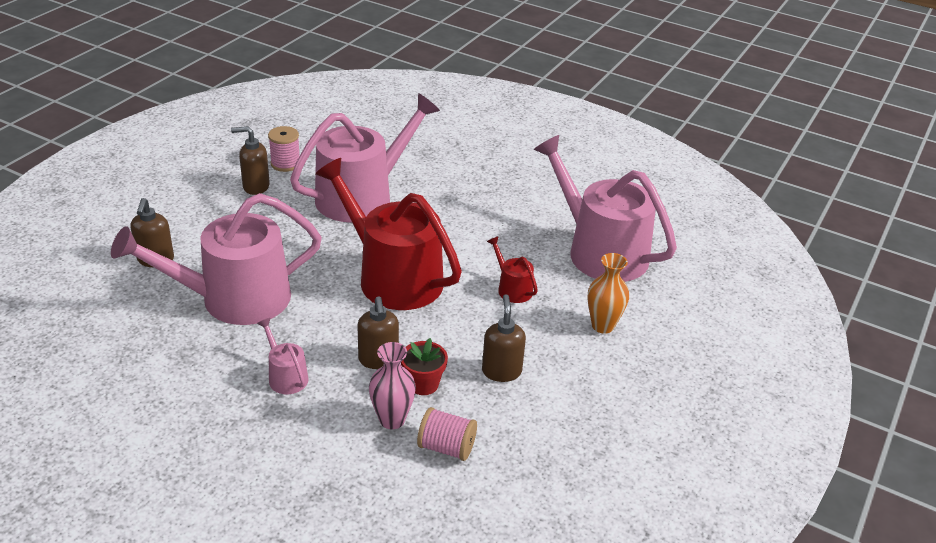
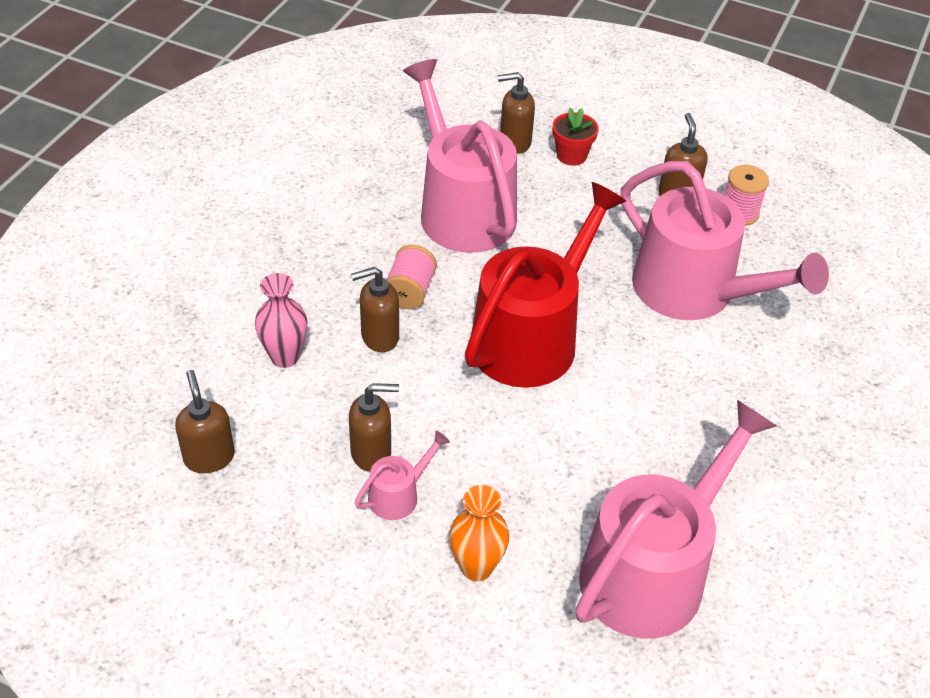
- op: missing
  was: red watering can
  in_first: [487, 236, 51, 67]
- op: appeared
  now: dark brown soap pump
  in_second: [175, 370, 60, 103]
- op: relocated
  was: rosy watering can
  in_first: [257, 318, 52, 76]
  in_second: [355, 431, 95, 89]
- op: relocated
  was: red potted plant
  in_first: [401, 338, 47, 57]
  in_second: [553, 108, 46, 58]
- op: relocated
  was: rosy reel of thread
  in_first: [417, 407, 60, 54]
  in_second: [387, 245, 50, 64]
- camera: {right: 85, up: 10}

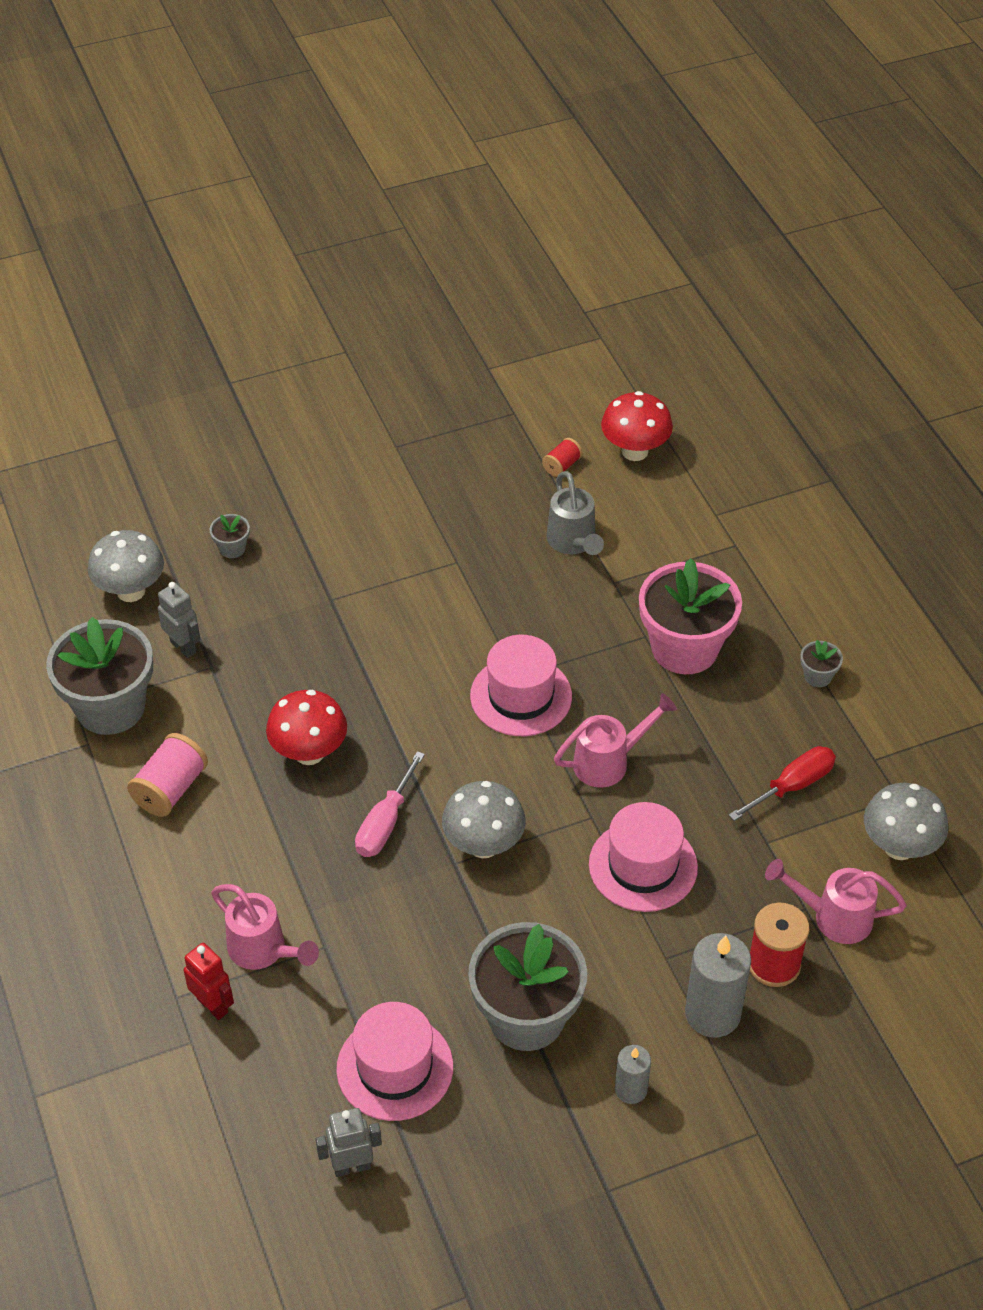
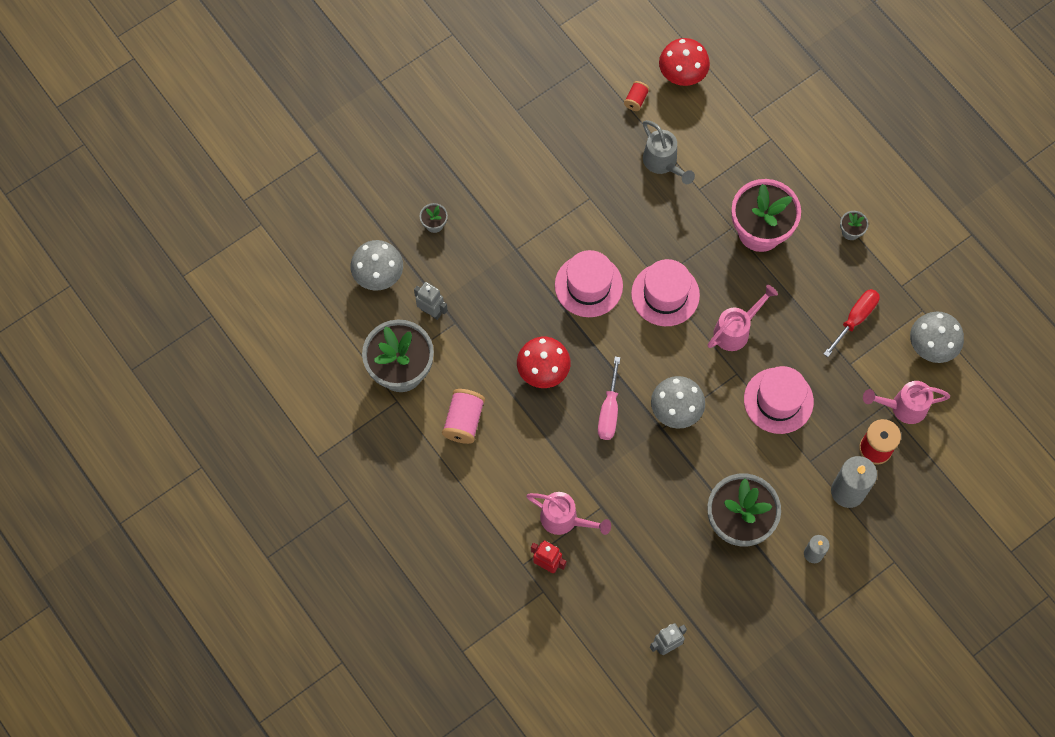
- op: relocated
  was: rosy tall hat
  in_first: [336, 1002, 117, 119]
  in_second: [555, 250, 68, 67]
- camera: {right: -15, up: 20}

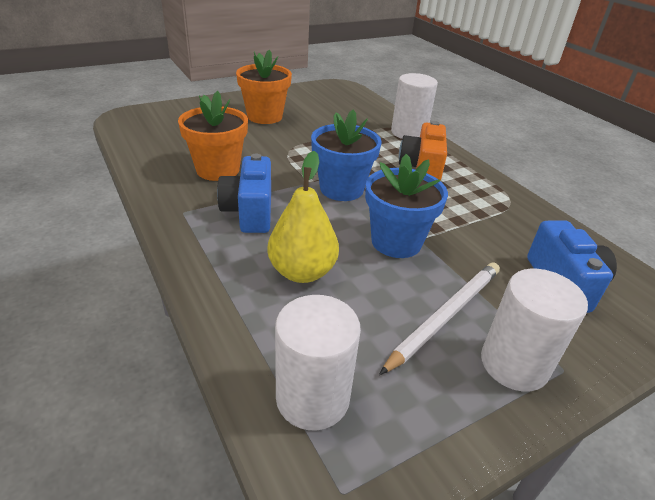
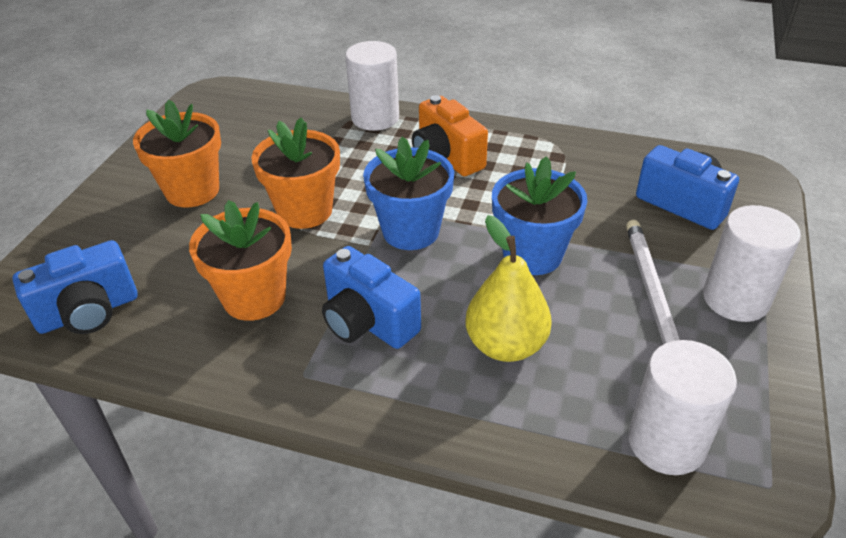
- op: appeared
  now: cobalt compact camera
  in_second: [13, 240, 125, 94]
- op: appeared
  now: orange-coloured potted plant
  in_second: [251, 117, 89, 112]
- camera: {right: -40, up: 5}

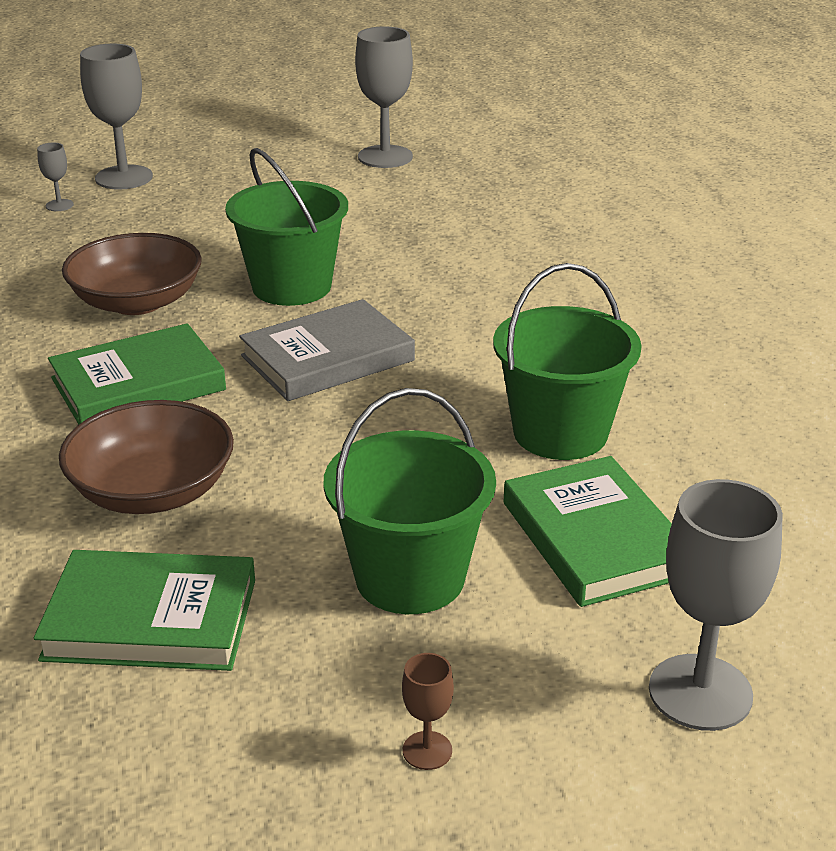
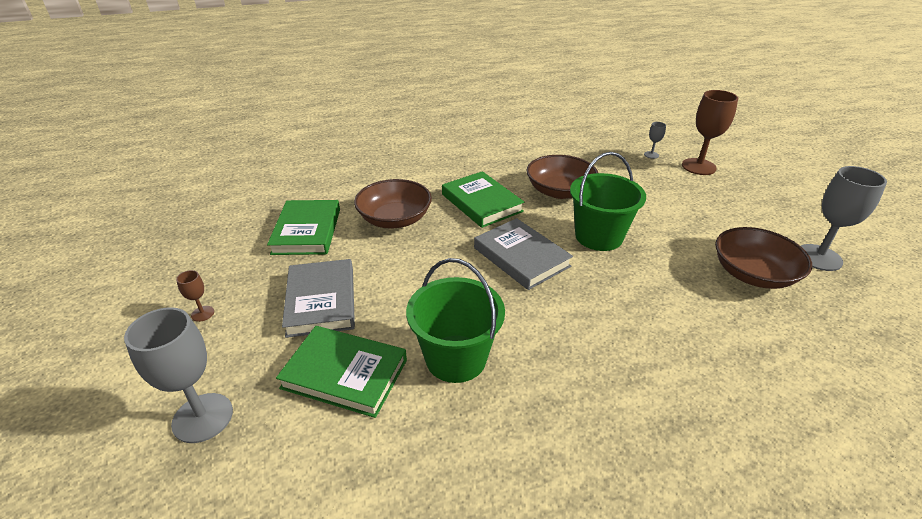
- op: appeared
  now: dark brown bowl
  in_second: [715, 227, 97, 62]
- op: exchanged
  was: emerald sand bucket
  now: ash-grey hardcover
  in_first: [323, 388, 173, 226]
  in_second: [282, 259, 73, 79]
- op: colour
  was: ash-grey chalice
  now: dark brown chalice
  in_first: [80, 44, 73, 146]
  in_second: [682, 90, 56, 85]
- op: spun
  was: emerald hardcover
  in_first: [504, 456, 168, 151]
  in_second: [276, 326, 131, 92]
  clockwise: 45
- camera: {right: 85, up: 5}

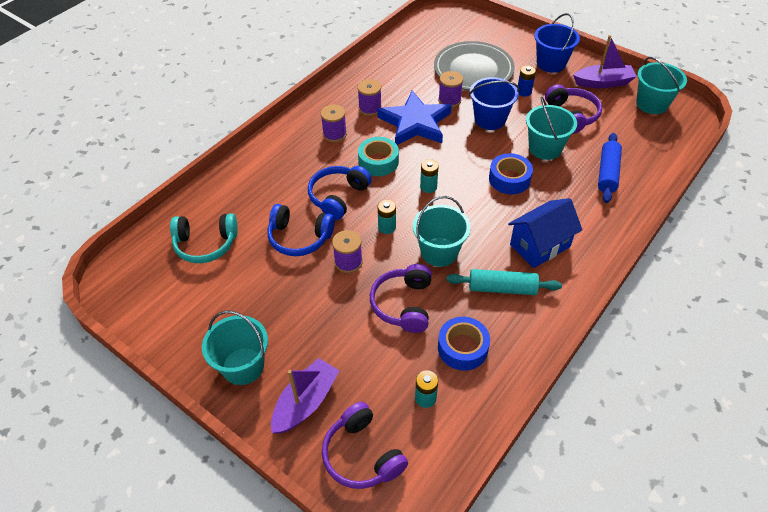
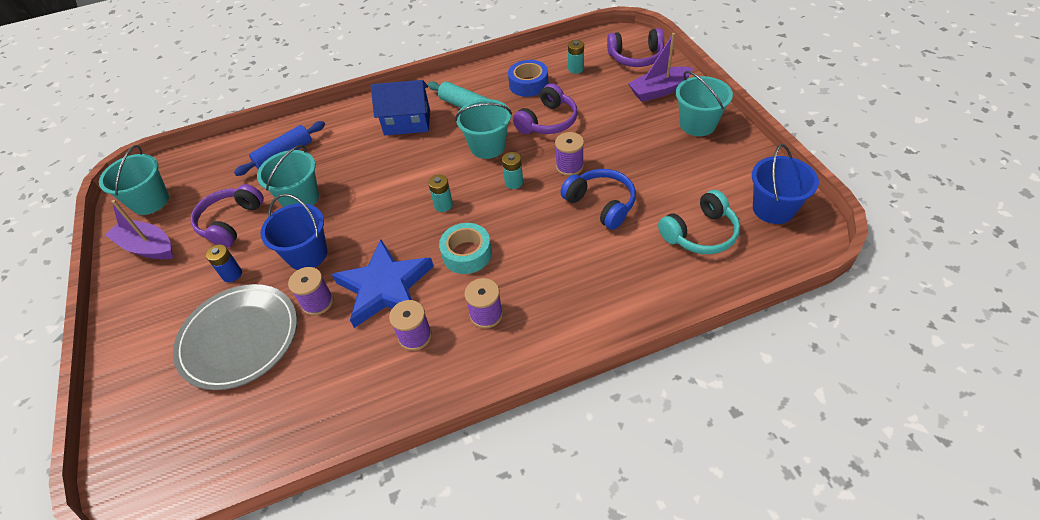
- op: missing
  was: cobalt over-ear headphones
  in_first: [308, 166, 64, 54]
- op: missing
  was: cobalt roll of tape
  in_first: [489, 153, 44, 41]
- op: relocated
  was: cobalt sand bucket
  in_first: [534, 13, 46, 60]
  in_second: [752, 144, 67, 80]
- op: spun
  was: turquoise over-ear headphones
  in_first: [170, 213, 68, 50]
  in_second: [658, 190, 82, 64]
  clockwise: 120
- op: spun
  was: purple over-ear headphones
  in_first: [322, 402, 86, 87]
  in_second: [607, 28, 57, 39]
  clockwise: 90
- camera: {right: -145, up: 0}

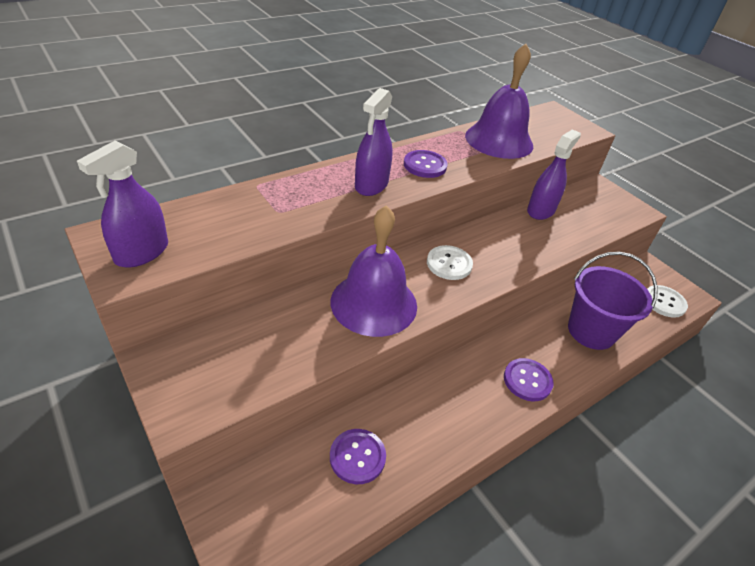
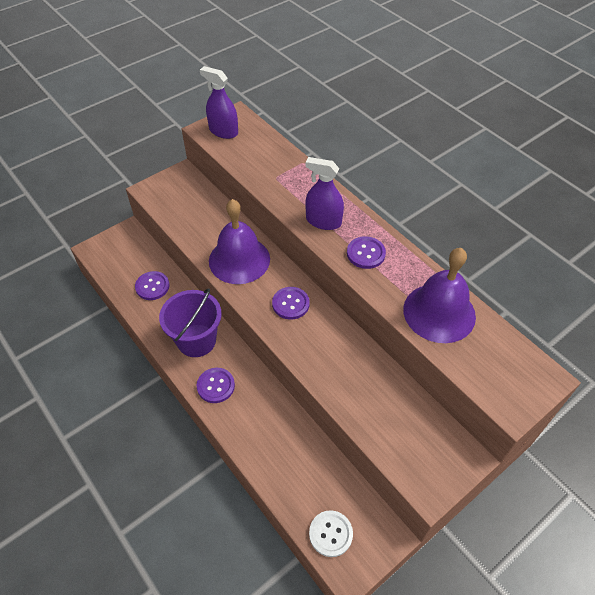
- op: missing
  was: purple sprayer
  in_first: [527, 129, 54, 91]
- op: relocated
  was: purple sand bucket
  in_first: [568, 252, 90, 98]
  in_second: [159, 288, 63, 69]
- op: colour
  was: white sewing button
  now: purple sewing button
  in_first: [427, 245, 46, 35]
  in_second: [272, 287, 38, 33]
- camera: {right: 90, up: 10}

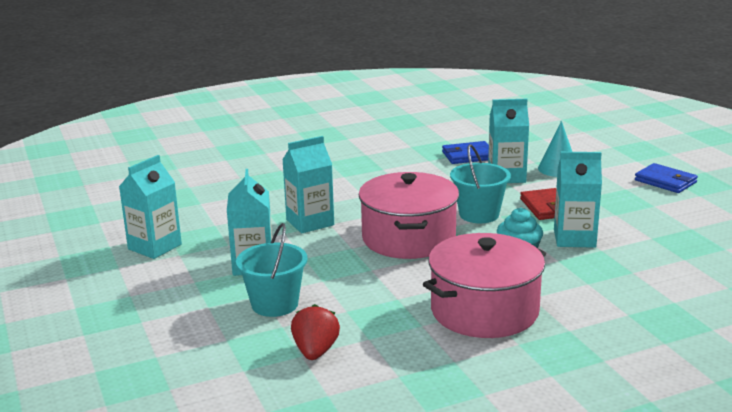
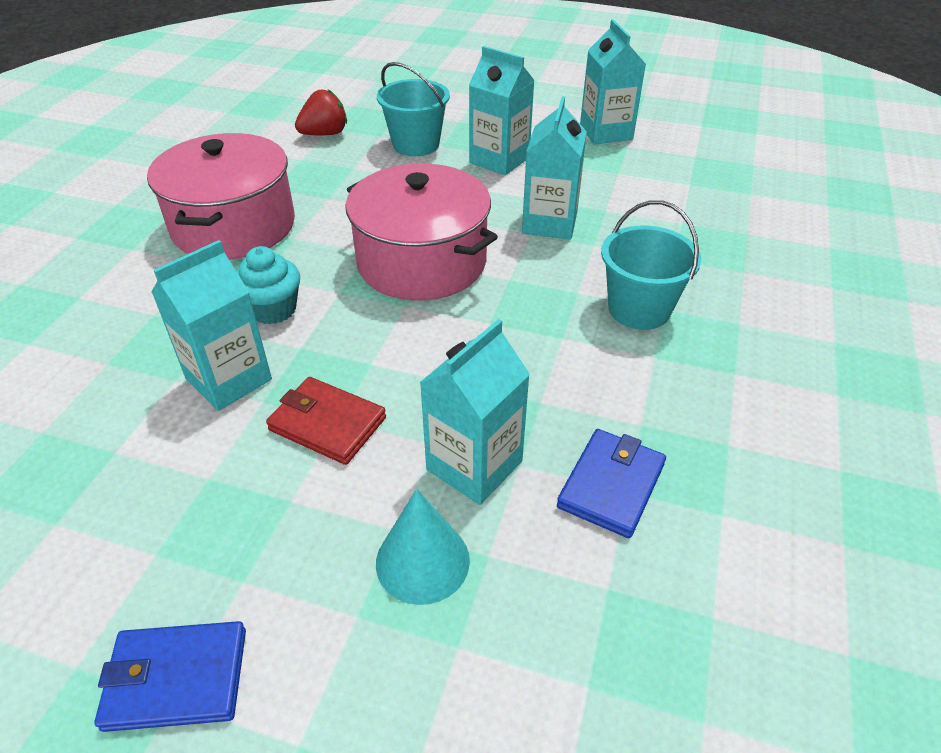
- op: relocated
  was: turquoise sand bucket
  in_first: [450, 144, 61, 79]
  in_second: [601, 200, 100, 130]
- op: spun
  was: red berry
  in_first: [291, 304, 49, 56]
  in_second: [295, 89, 52, 46]
  clockwise: -75
- camera: {right: 130, up: 20}

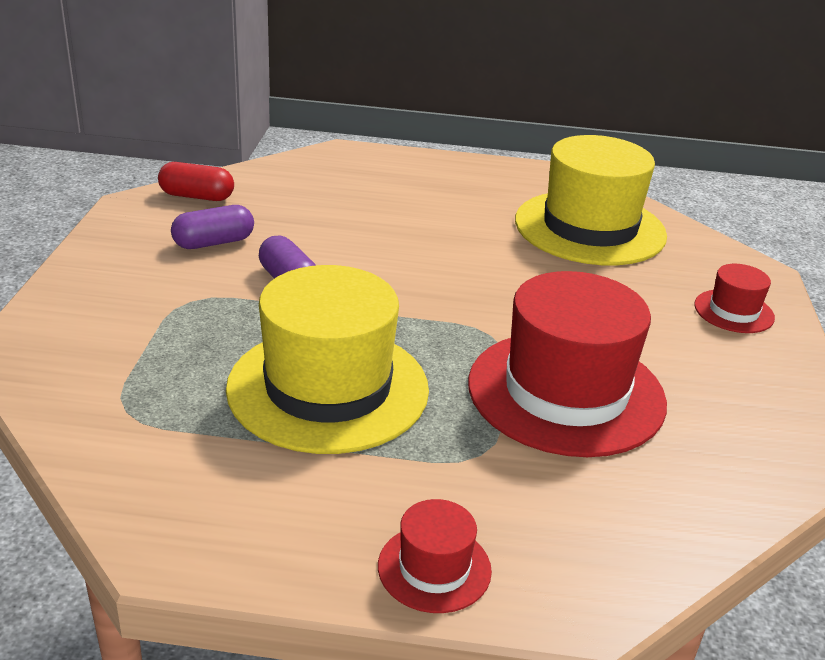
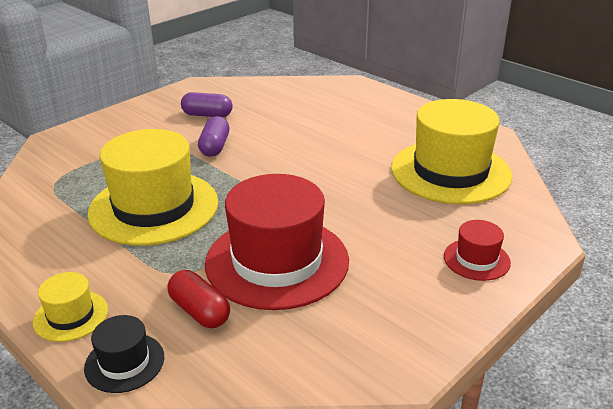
- op: appeared
  now: jet-black tall hat
  in_second: [84, 315, 80, 78]
- op: relocated
  was: red pill shape
  in_first: [158, 162, 76, 39]
  in_second: [167, 270, 63, 58]
- op: colour
  was: red tall hat
  now: golden tall hat
  in_first: [378, 499, 114, 114]
  in_second: [33, 272, 75, 70]
- camera: {right: 40, up: 0}

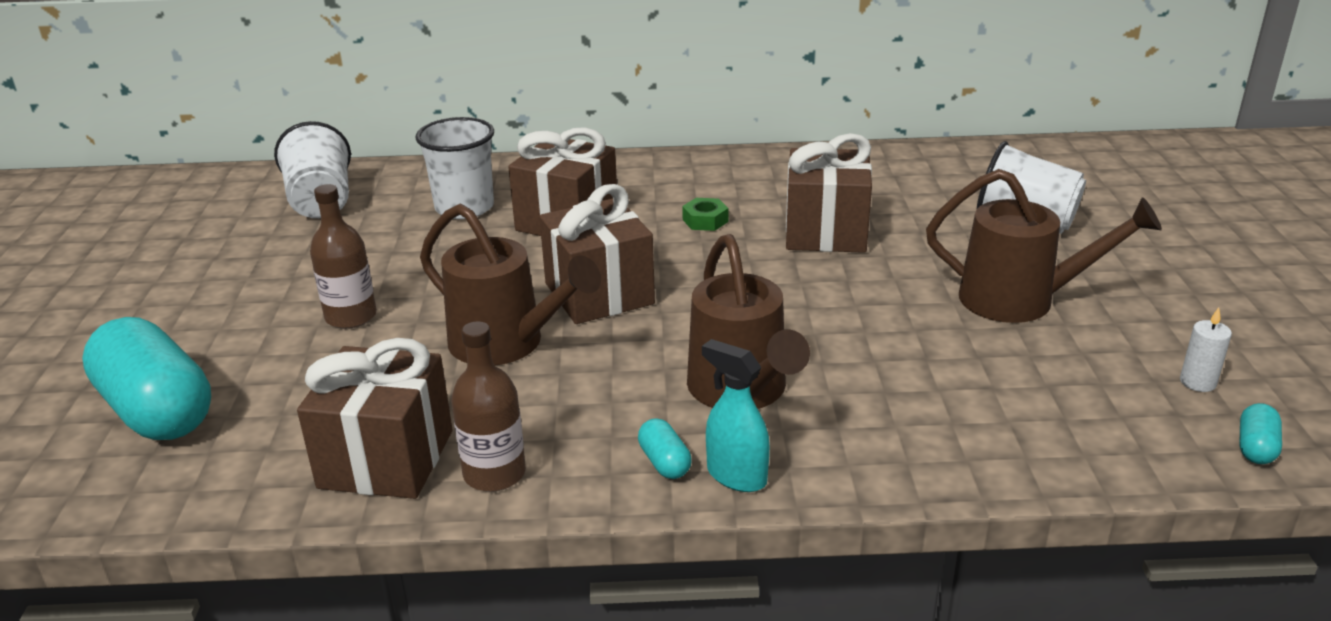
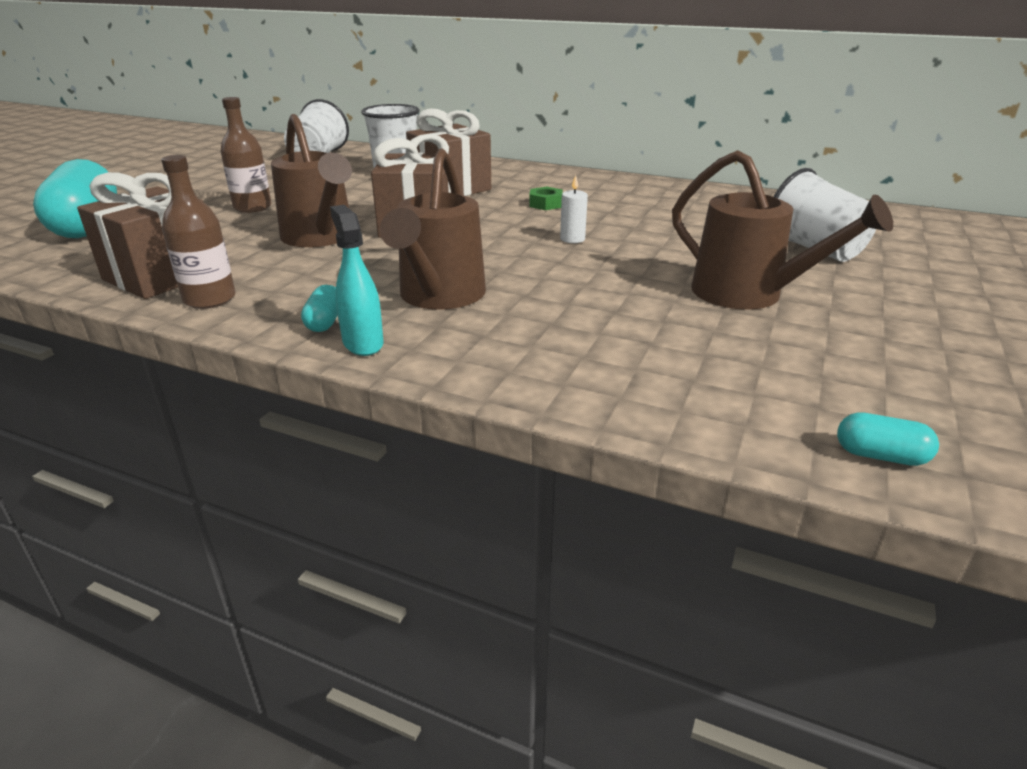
- op: missing
  was: dark brown present
  in_first: [786, 133, 86, 120]
- op: relocated
  was: white pillar candle
  in_first: [1180, 308, 52, 84]
  in_second: [560, 175, 28, 68]
- op: spun
  was: turquoise pill shape
  in_first: [1239, 403, 43, 61]
  in_second: [837, 412, 102, 54]
  clockwise: 60
- camera: {right: 25, up: 0}

